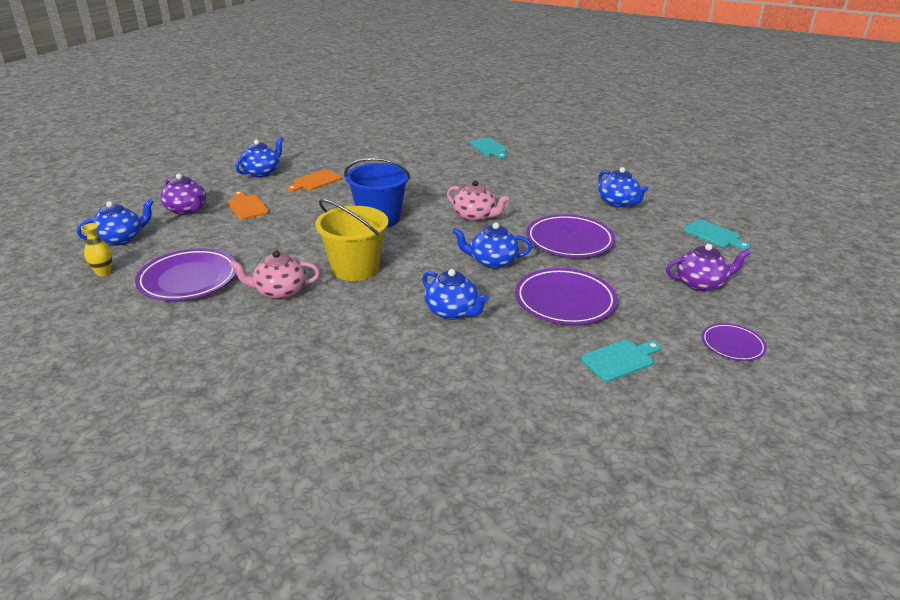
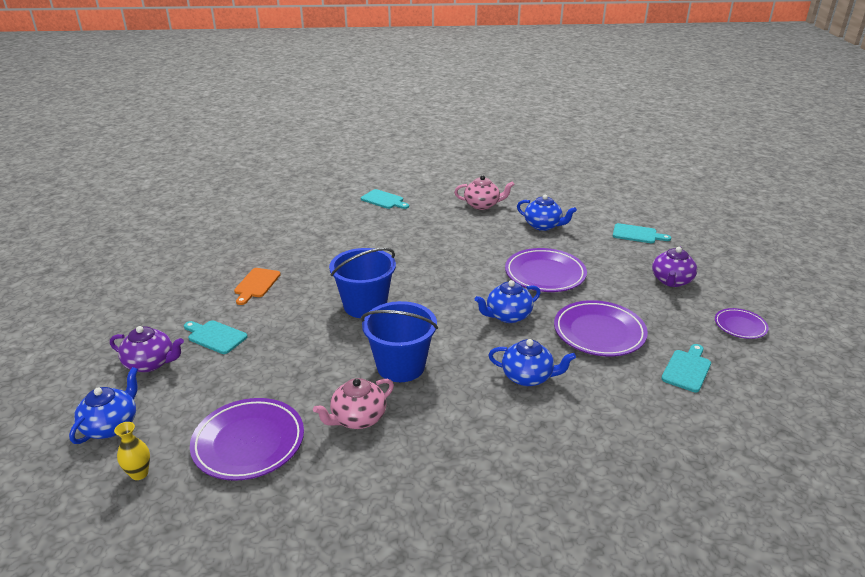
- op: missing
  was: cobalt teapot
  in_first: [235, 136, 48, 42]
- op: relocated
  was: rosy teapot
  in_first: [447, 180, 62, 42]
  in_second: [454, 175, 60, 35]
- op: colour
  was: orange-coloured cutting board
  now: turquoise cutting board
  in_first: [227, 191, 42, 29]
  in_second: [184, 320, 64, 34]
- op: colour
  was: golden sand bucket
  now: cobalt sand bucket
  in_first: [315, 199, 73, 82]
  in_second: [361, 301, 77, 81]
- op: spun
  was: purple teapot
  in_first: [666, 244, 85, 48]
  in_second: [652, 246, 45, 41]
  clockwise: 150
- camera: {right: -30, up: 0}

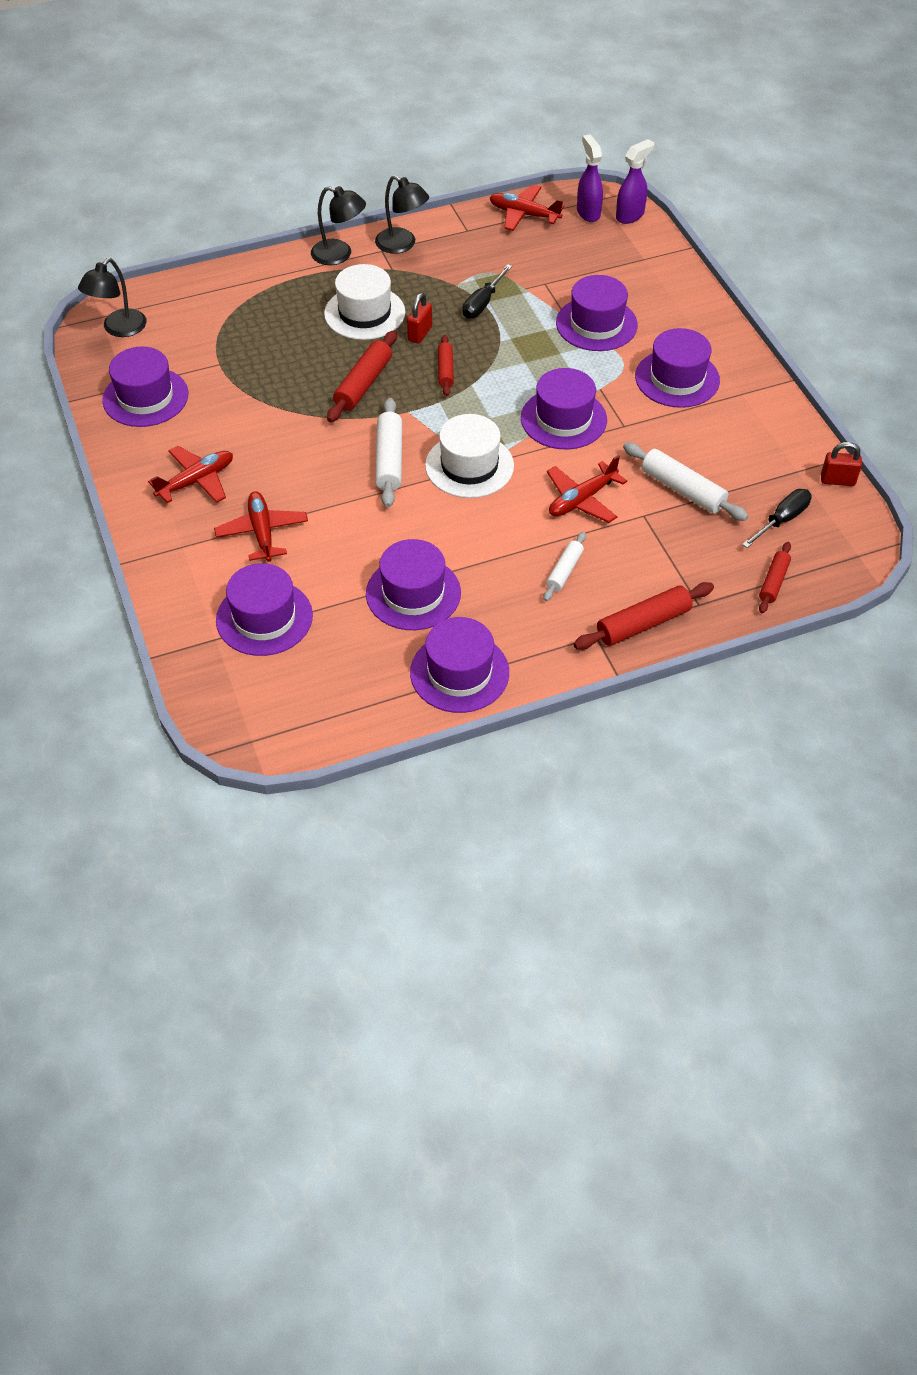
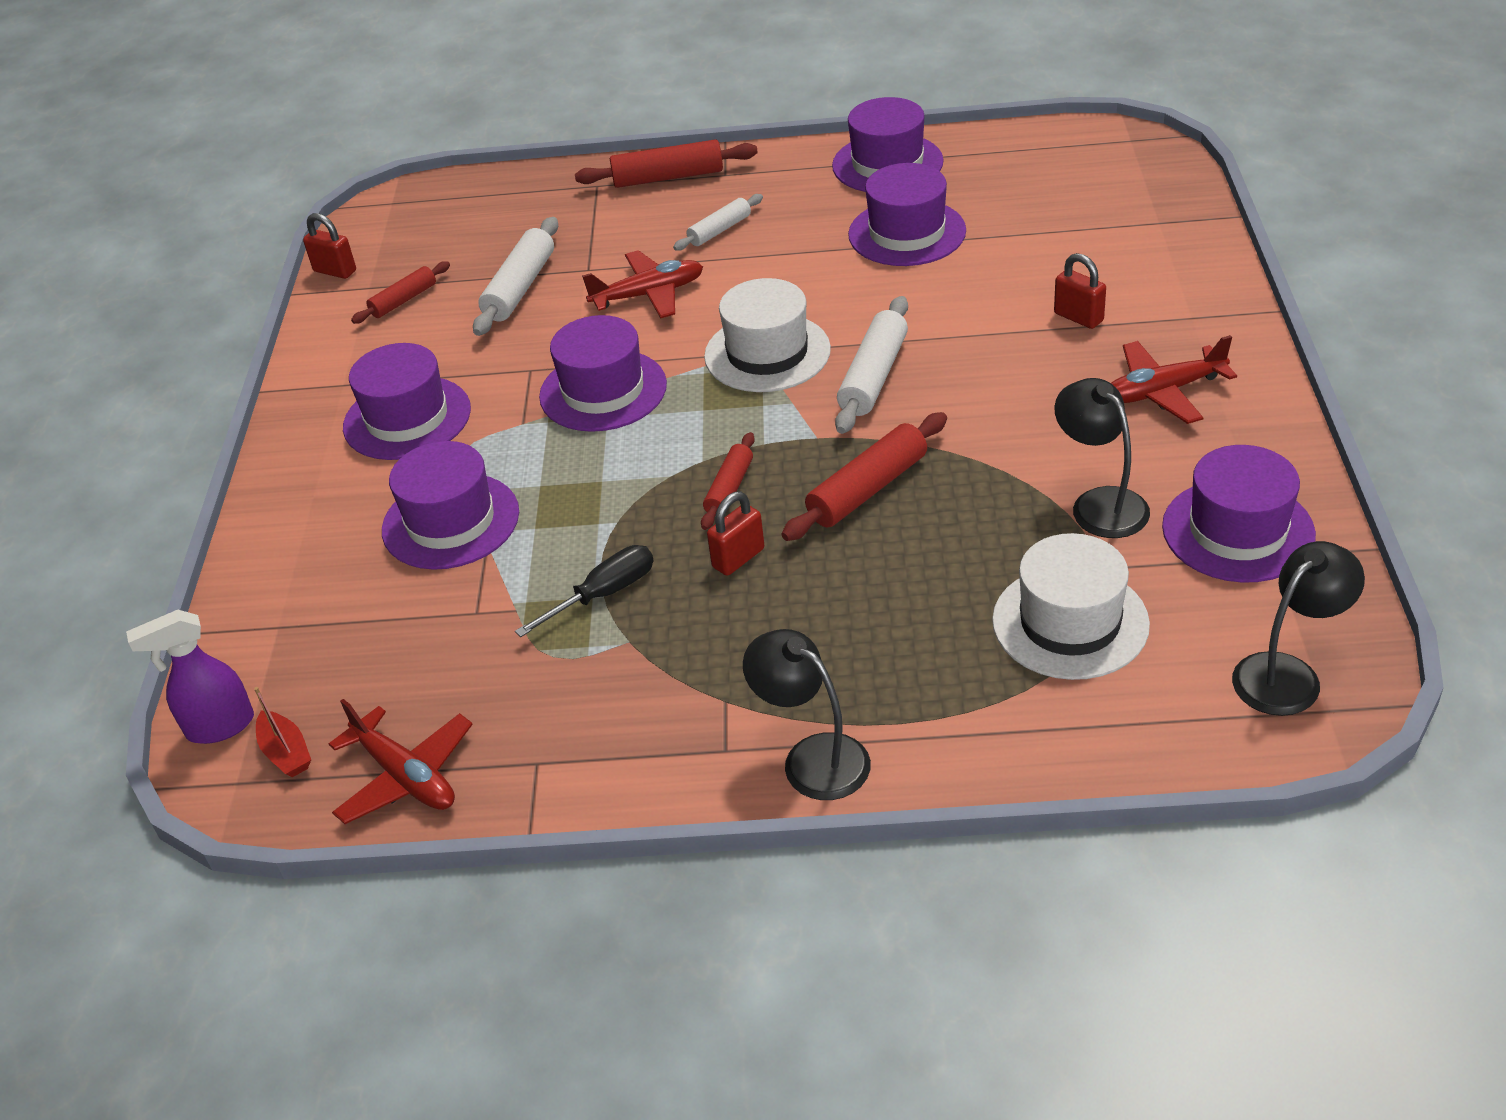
- op: missing
  was: purple tall hat
  in_first: [216, 563, 97, 93]
- op: missing
  was: jet-black hand screwdriver
  in_first: [742, 489, 70, 59]
- op: relocated
  was: white tall hat
  in_first: [324, 264, 81, 76]
  in_second: [992, 533, 158, 147]
- op: relocated
  was: jet-black lamp
  in_first: [375, 175, 54, 79]
  in_second: [1054, 378, 96, 160]
- op: relocated
  was: red rolling pin
  in_first: [759, 542, 32, 71]
  in_second: [351, 261, 99, 63]
- op: exchanged
  was: red plane
  now: red small lock
  in_first: [214, 491, 94, 71]
  in_second: [1054, 253, 52, 76]
- op: exchanged
  was: purple sprayer
  now: red toy boat
  in_first: [577, 134, 26, 88]
  in_second: [254, 687, 57, 90]
- op: spun
  was: white rolling pin
  in_first: [623, 442, 125, 79]
  in_second: [473, 217, 85, 119]
  clockwise: 45
- camera: {right: -155, up: -10}

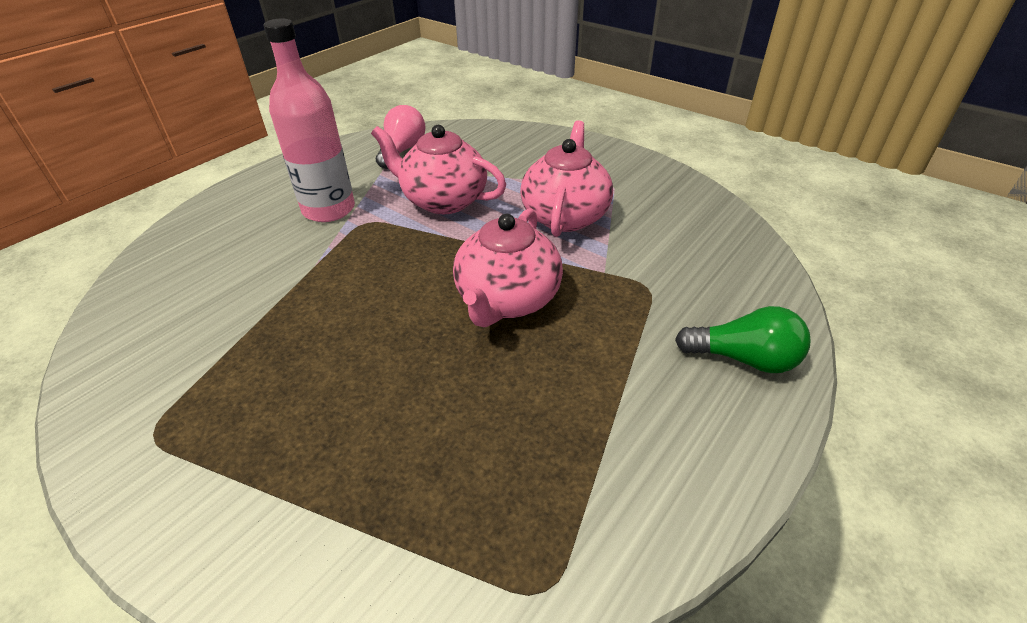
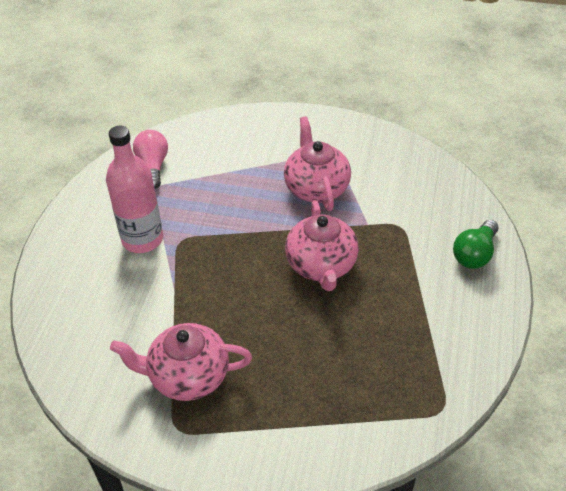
- op: relocated
  was: rosy teapot
  in_first: [371, 125, 135, 89]
  in_second: [110, 323, 142, 78]
- op: spun
  was: emerald light bulb
  in_first: [675, 306, 135, 67]
  in_second: [453, 220, 45, 49]
  clockwise: 135
- camera: {right: -25, up: 5}

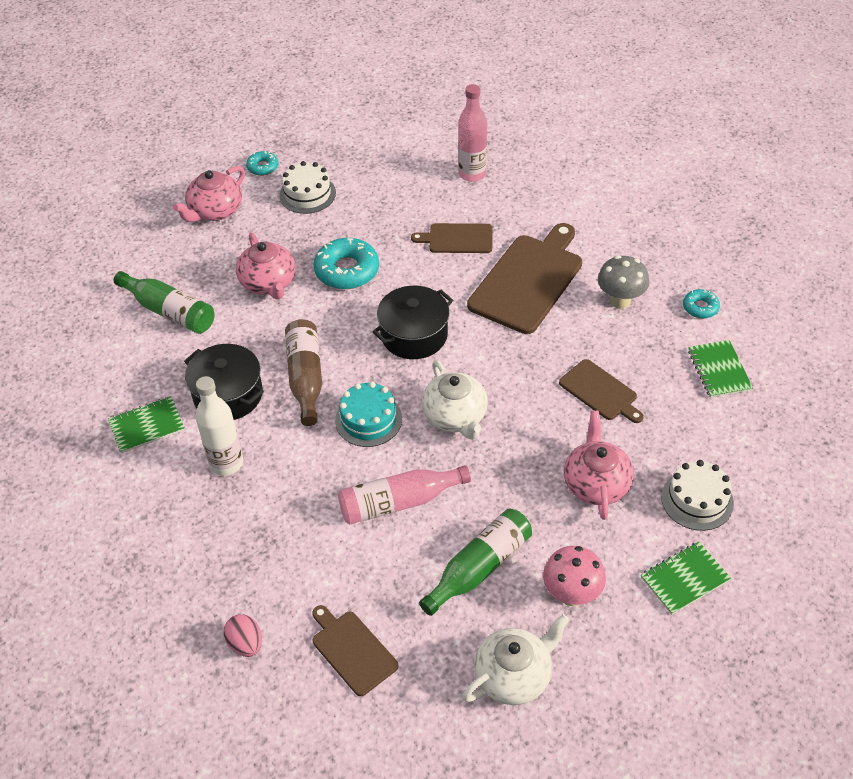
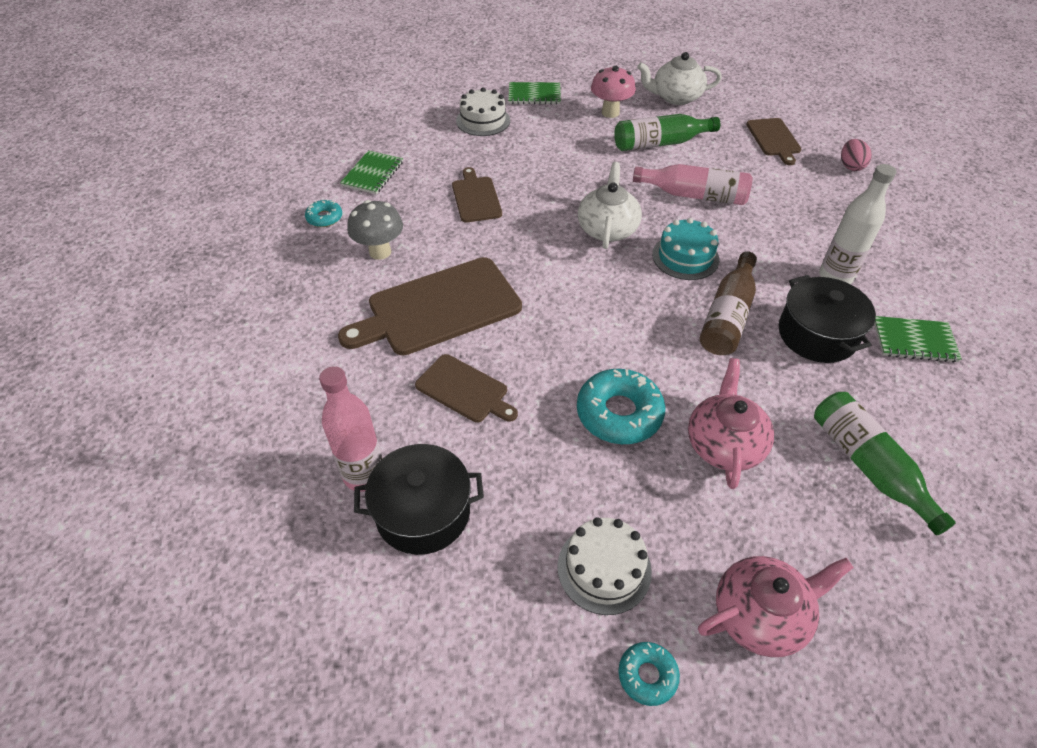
- op: missing
  was: rosy teapot
  in_first: [564, 411, 70, 109]
- op: relocated
  was: jet-black stockpot
  in_first: [373, 286, 80, 73]
  in_second: [354, 444, 130, 111]
- camera: {right: -150, up: 0}

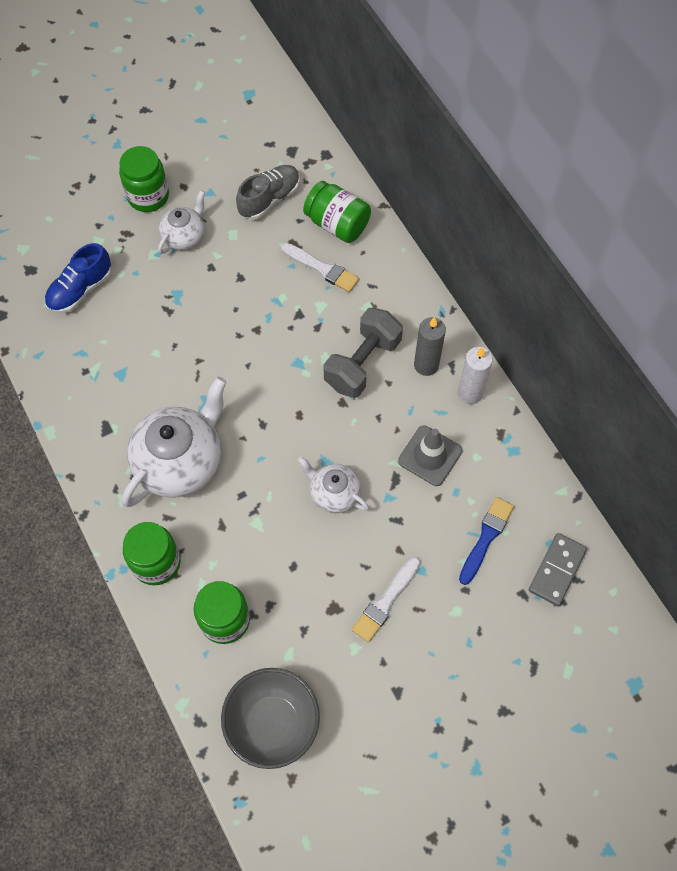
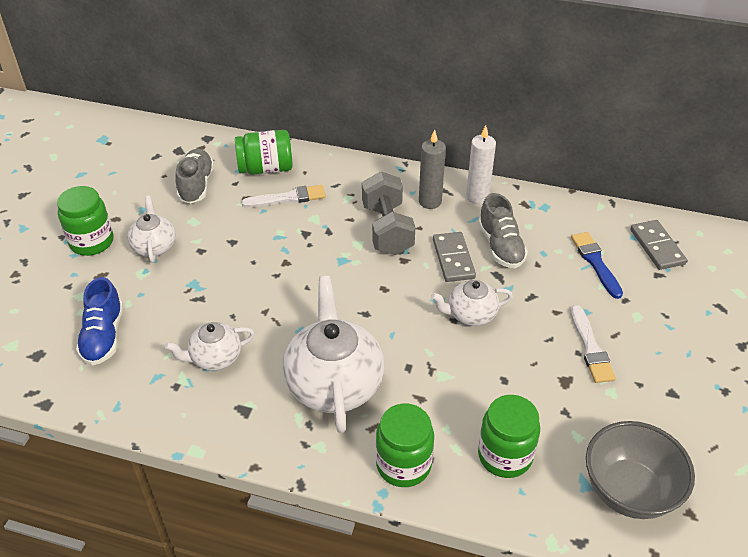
- op: appeared
  now: white teapot
  in_second: [165, 322, 90, 49]
- op: appeared
  now: ash-grey domino tile
  in_second: [433, 232, 43, 50]
- op: exchanged
  was: ash-grey road cone
  now: ash-grey lace-up shoe
  in_first: [398, 426, 64, 60]
  in_second: [478, 193, 50, 75]
- camera: {right: -45, up: -20}

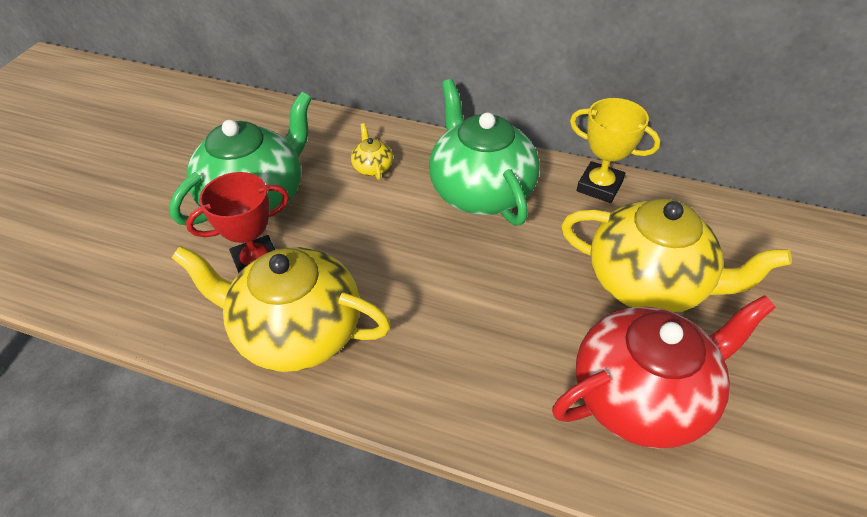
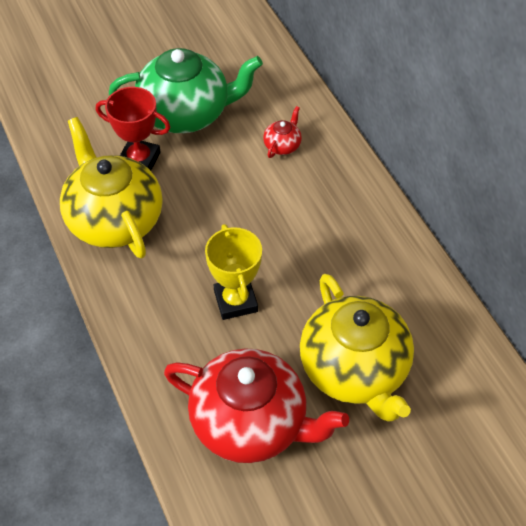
- op: missing
  was: emerald teapot
  in_first: [429, 79, 111, 147]
- op: relocated
  was: golden prize cup
  in_first: [570, 98, 91, 105]
  in_second: [205, 224, 57, 96]
- op: colour
  was: golden teapot
  now: red teapot
  in_first: [351, 123, 42, 57]
  in_second: [263, 106, 39, 52]
- camera: {right: 45, up: 5}

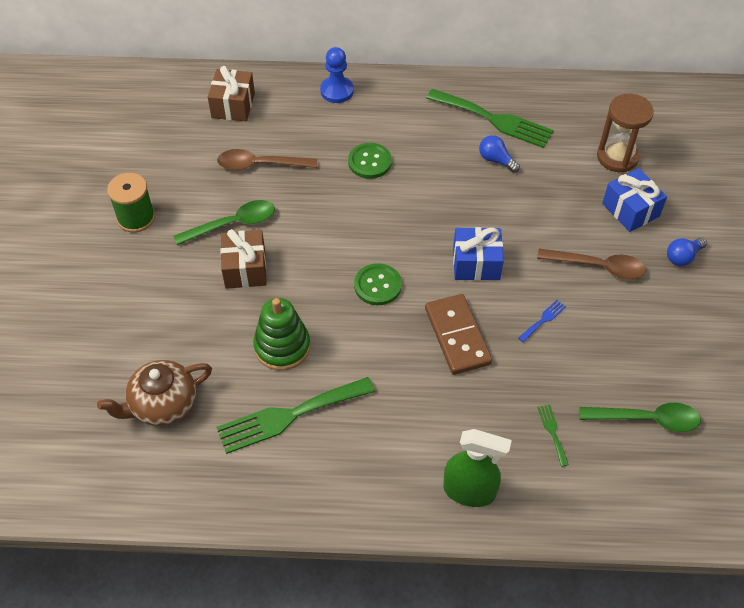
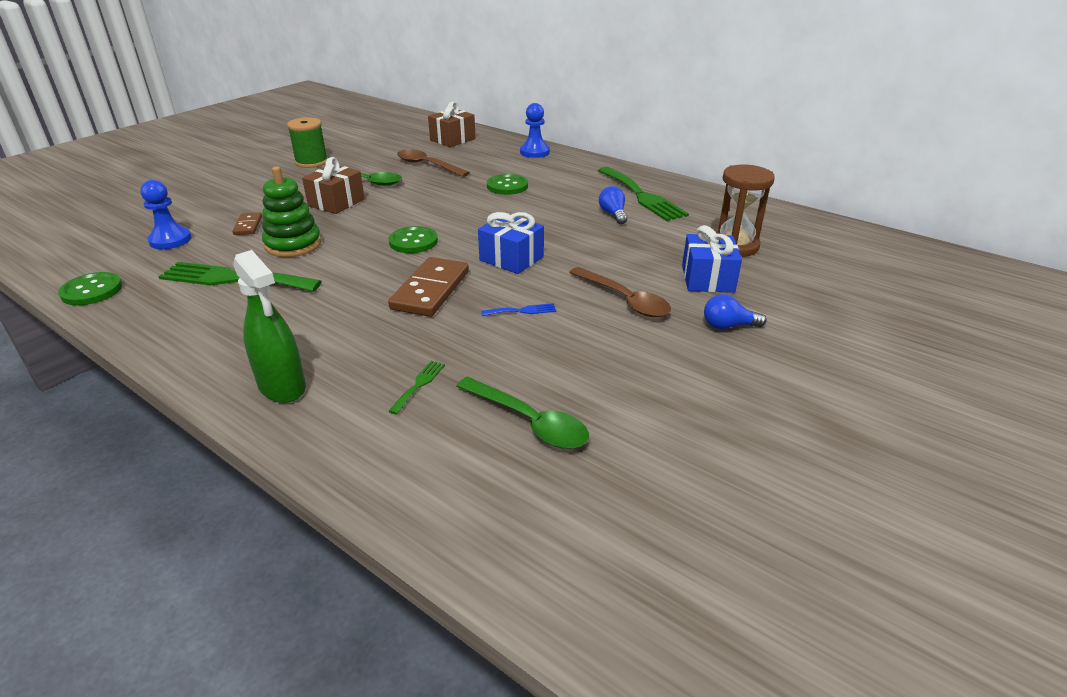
- op: appeared
  now: emerald sewing button
  in_second: [58, 272, 64, 33]
- op: appeared
  now: dark brown domino tile
  in_second: [232, 212, 30, 23]
- op: exchanged
  was: dark brown teapot
  now: cobalt chess pawn
  in_first: [97, 360, 115, 66]
  in_second: [140, 180, 52, 69]
- camera: {right: 35, up: -20}

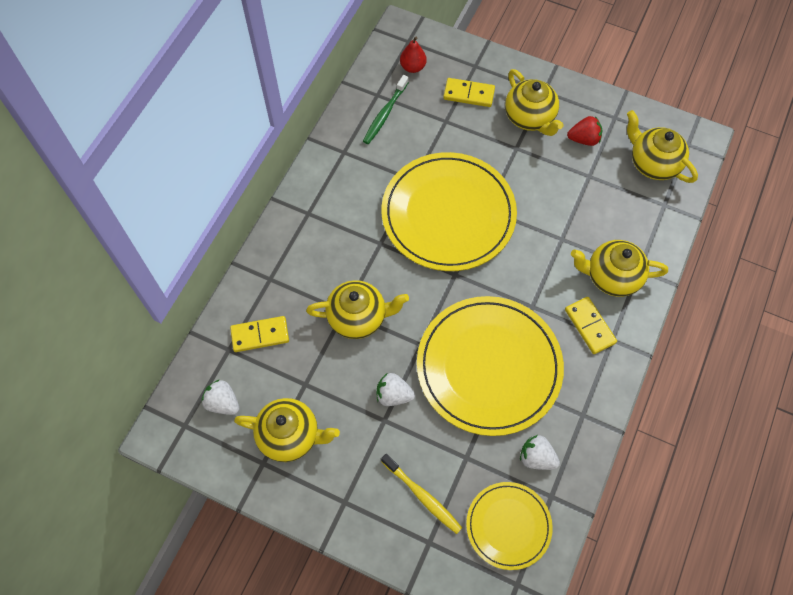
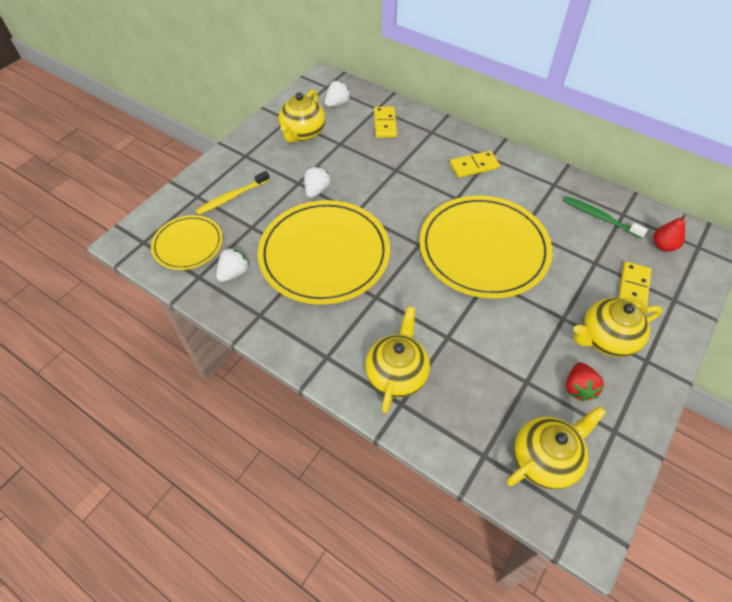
- op: missing
  was: golden teapot
  in_first: [306, 280, 103, 59]
- op: relocated
  was: golden domino tile
  in_first: [565, 297, 52, 57]
  in_second: [450, 151, 50, 27]
- camera: {right: 100, up: -10}

